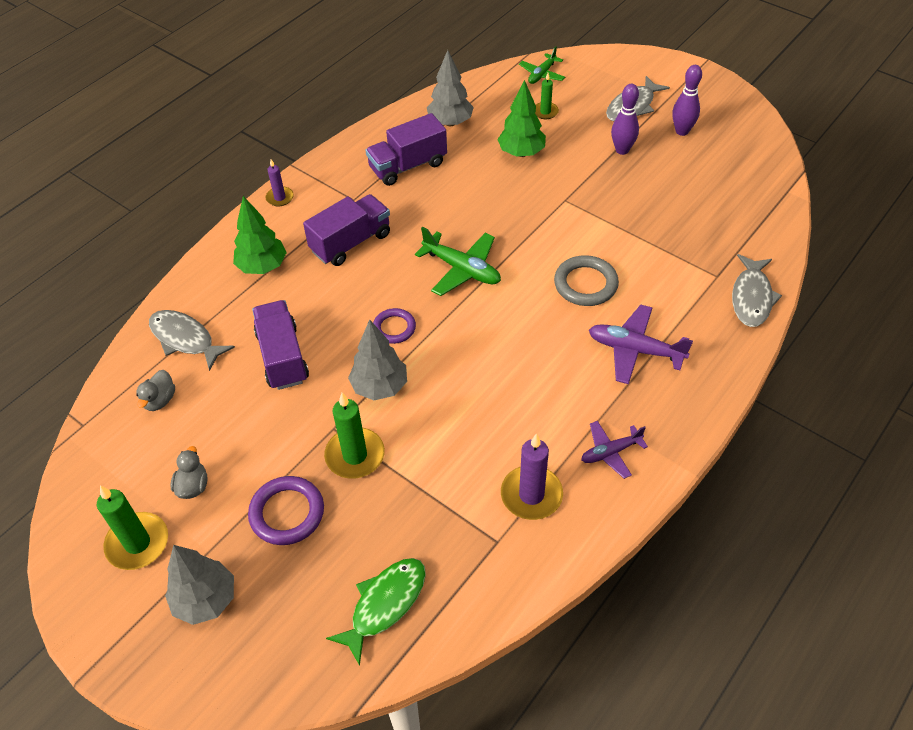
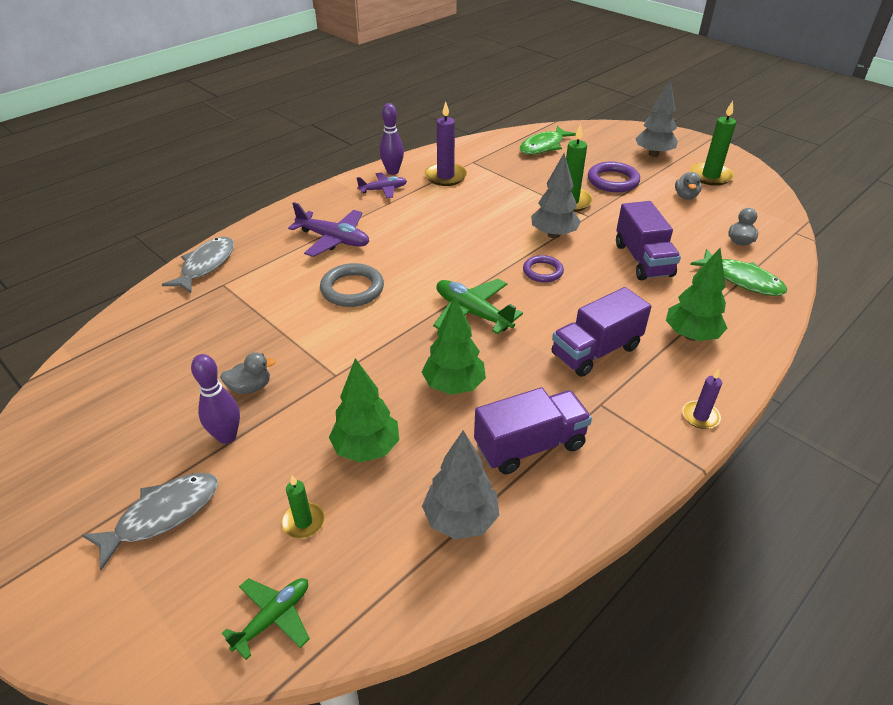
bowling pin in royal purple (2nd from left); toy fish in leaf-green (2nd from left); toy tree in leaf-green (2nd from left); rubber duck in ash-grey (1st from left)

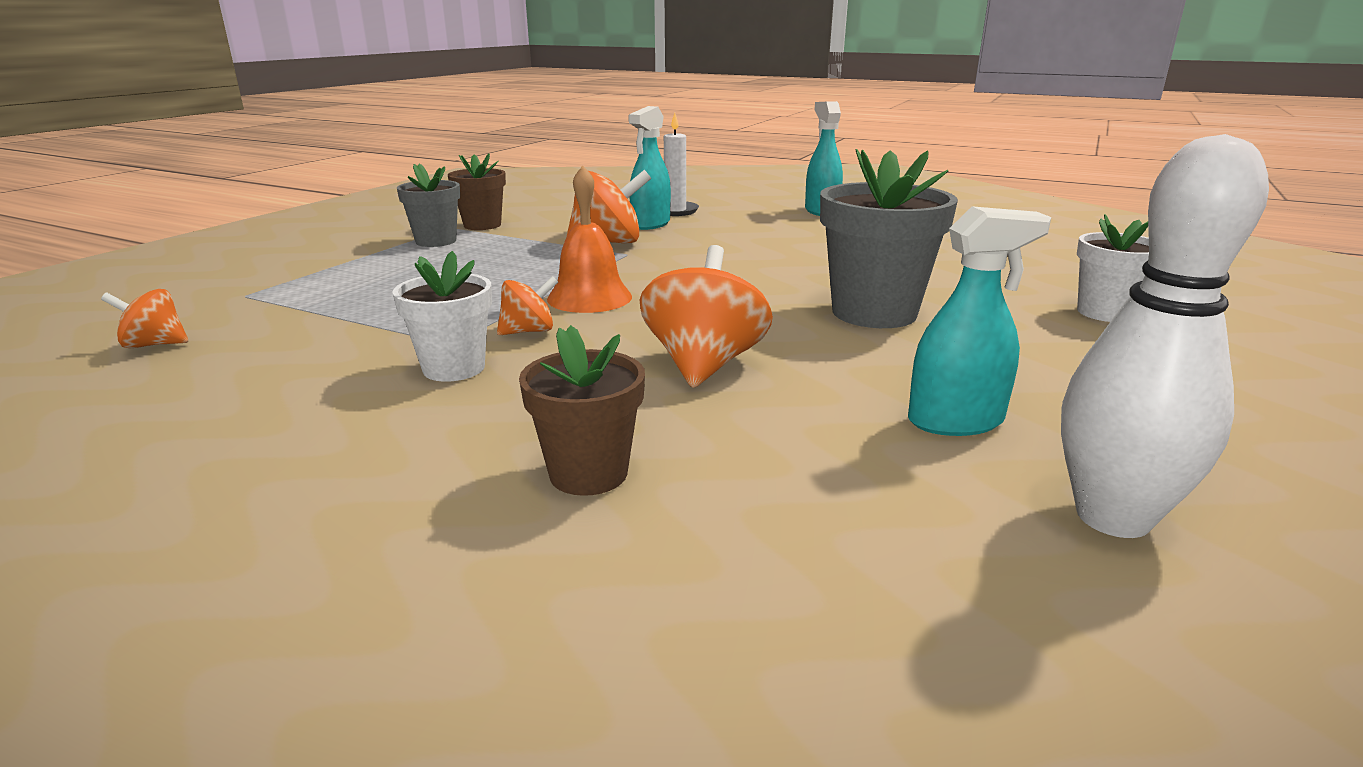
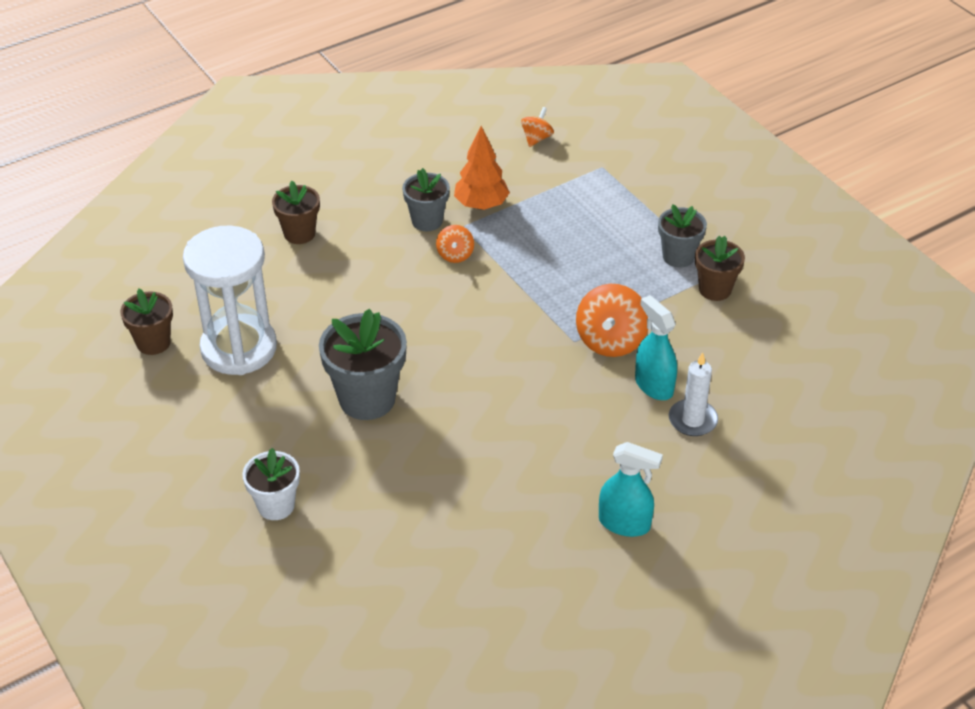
flower pot in brown (1st from left); school bell in orange-coloured; sand timer in white; spinning top in orange-coloured (4th from left in the first image); flower pot in ash-grey (2nd from left); toy tree in orange-coloured

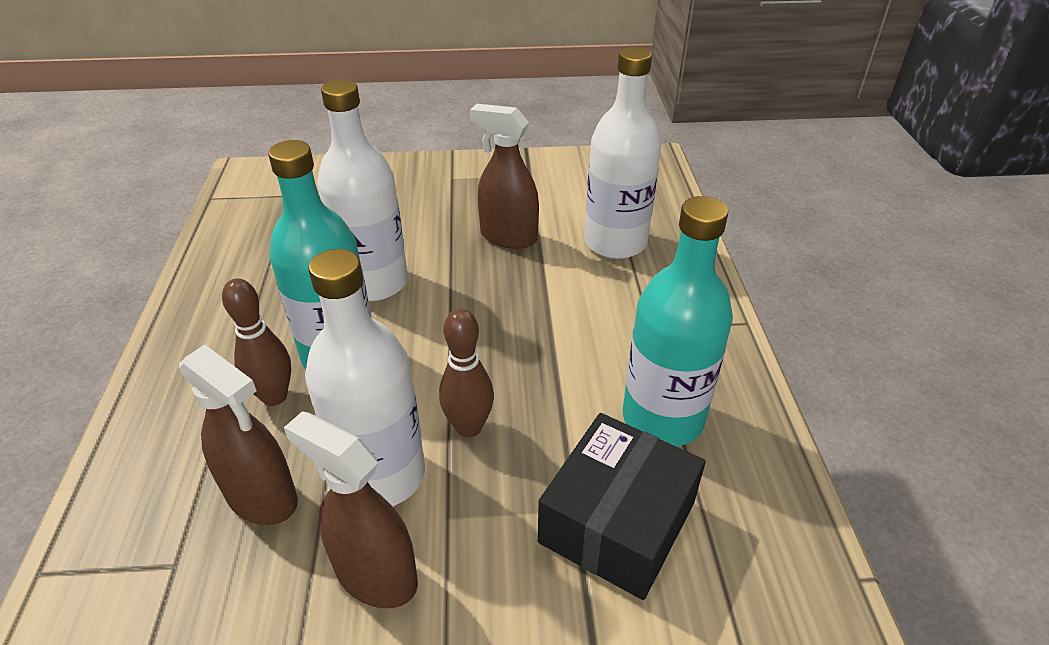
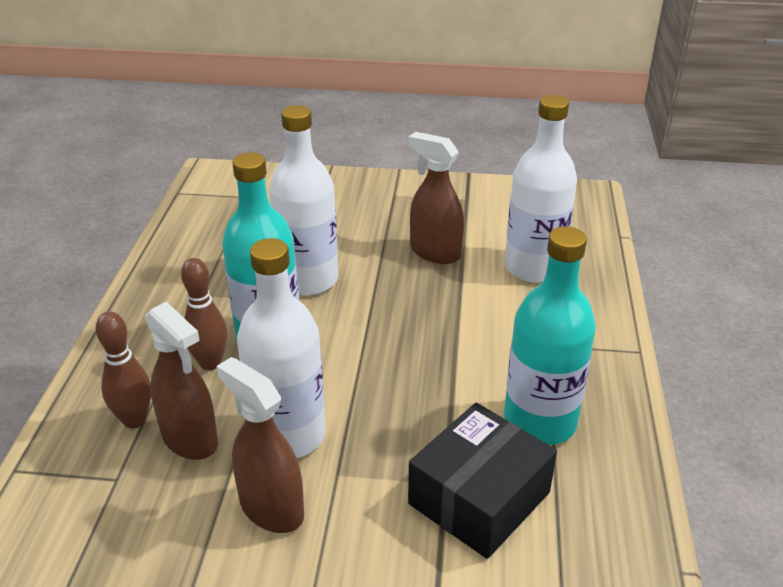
bowling pin in brown (1st from left)

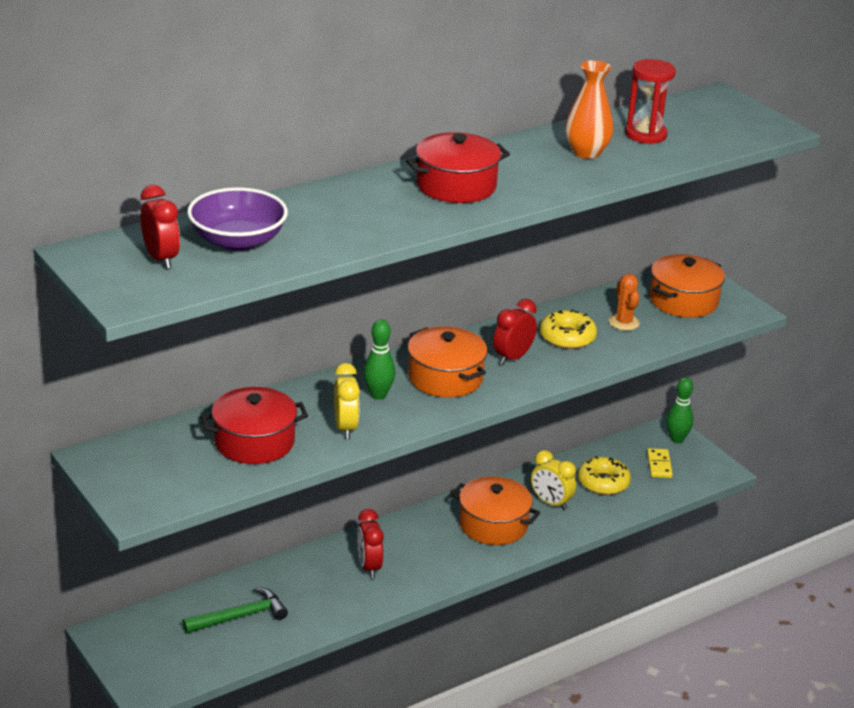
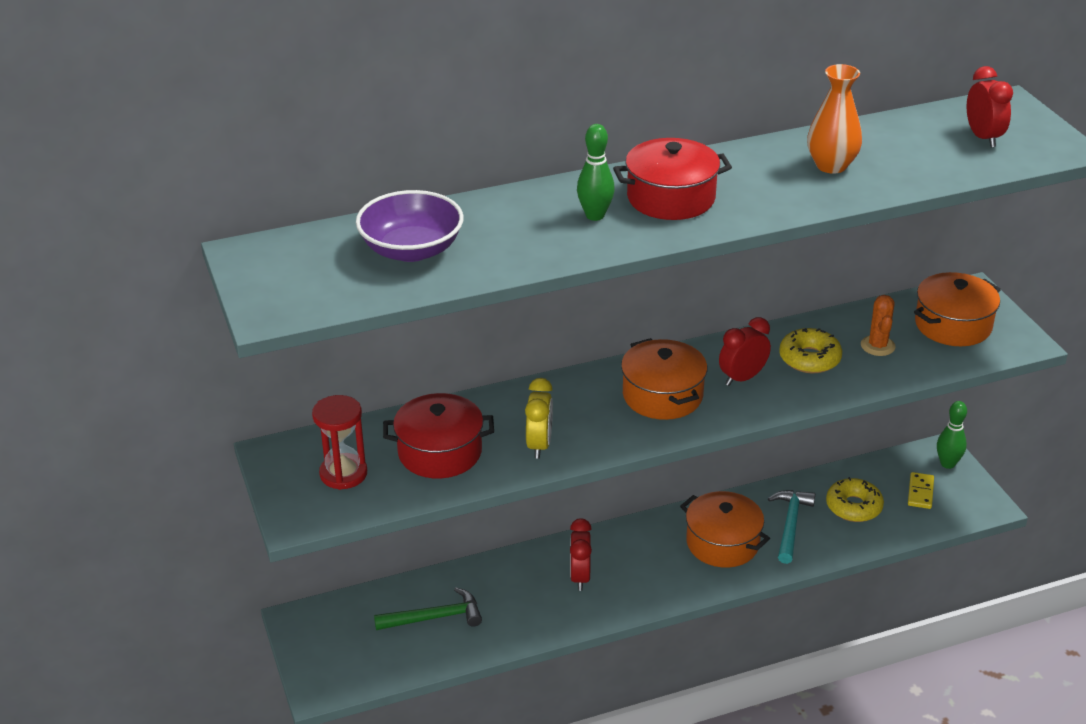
sand timer in crimson; bedside clock in crimson (3rd from left); bowling pin in leaf-green (1st from left); carpenter's hammer in aqua

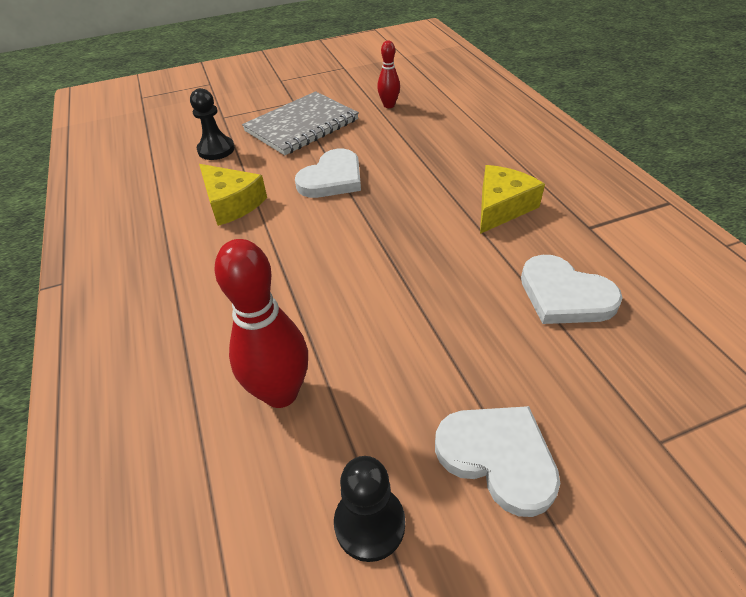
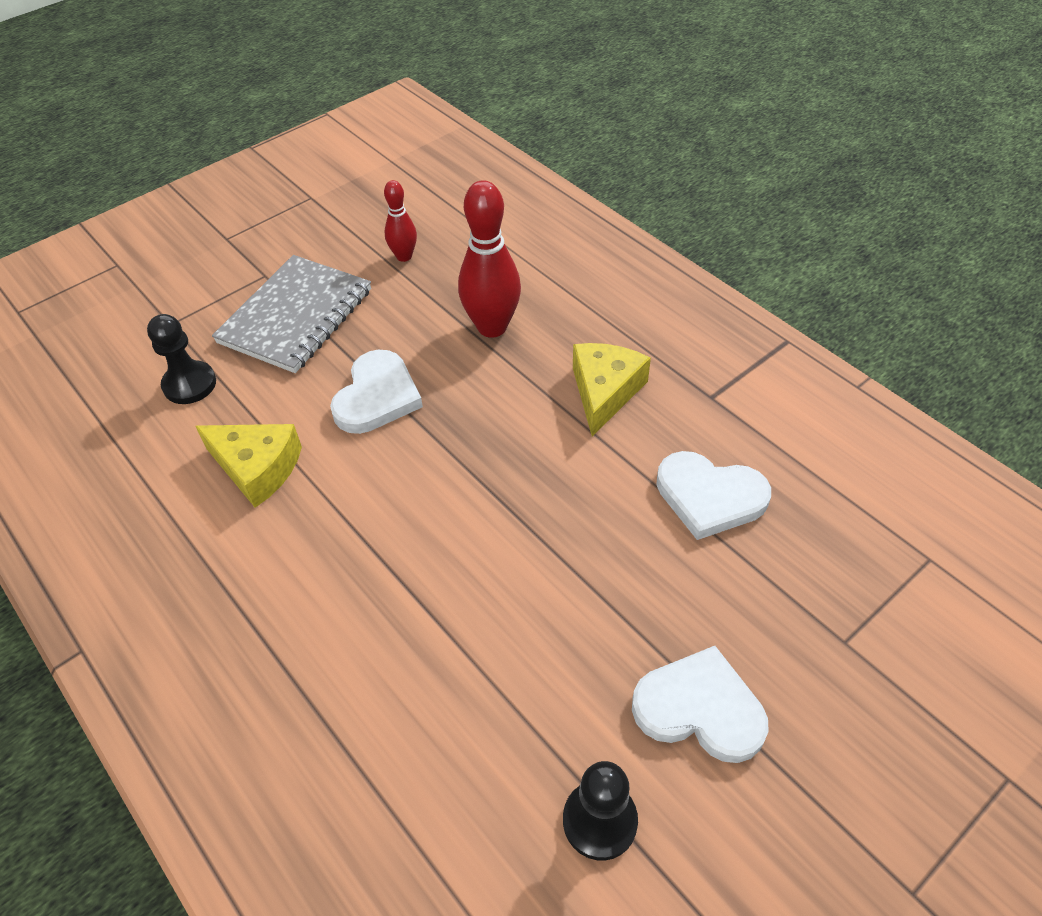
bowling pin in crimson (2nd from left)

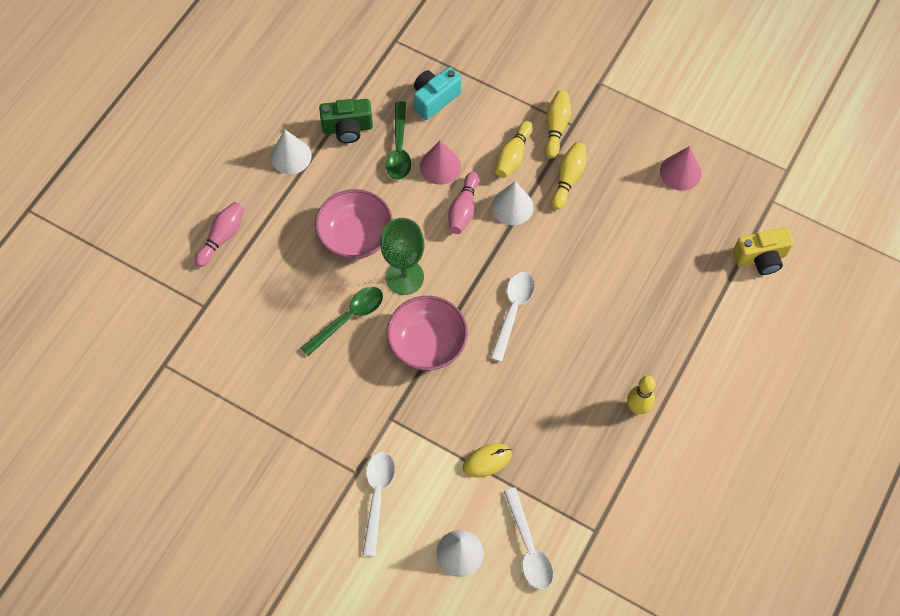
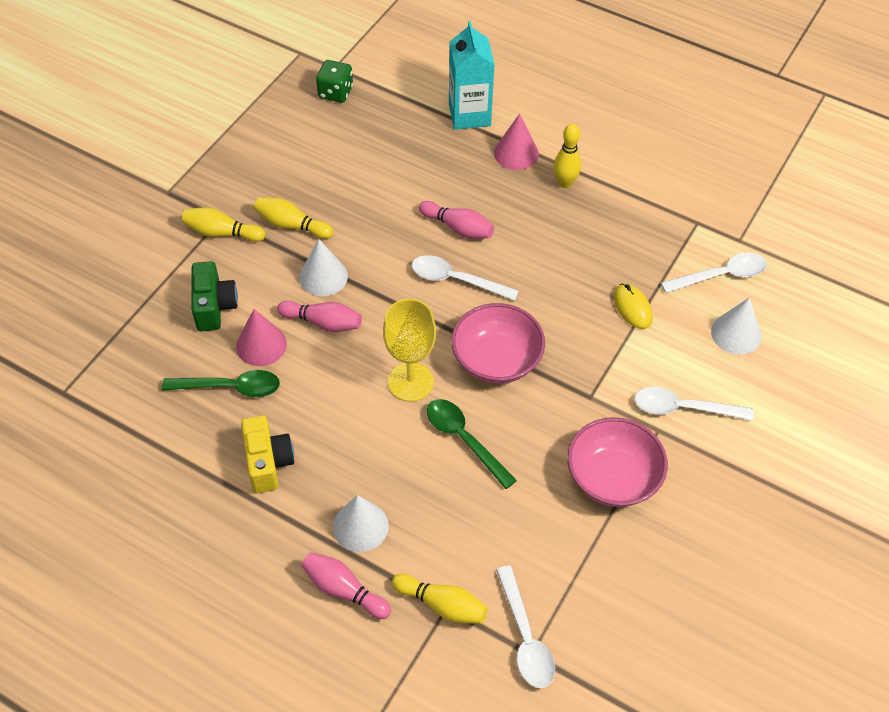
camera in aqua; camera in leaf-green; bowling pin in bright yellow (3rd from left); solid cone in white (2nd from left); solid cone in rose-pink (2nd from left); bowl in rose-pink (2nd from left); wine glass in bright yellow; camera in bright yellow; juice carton in aqua; die in leaf-green; bowling pin in rose-pink (3rd from left); spoon in white (2nd from left)

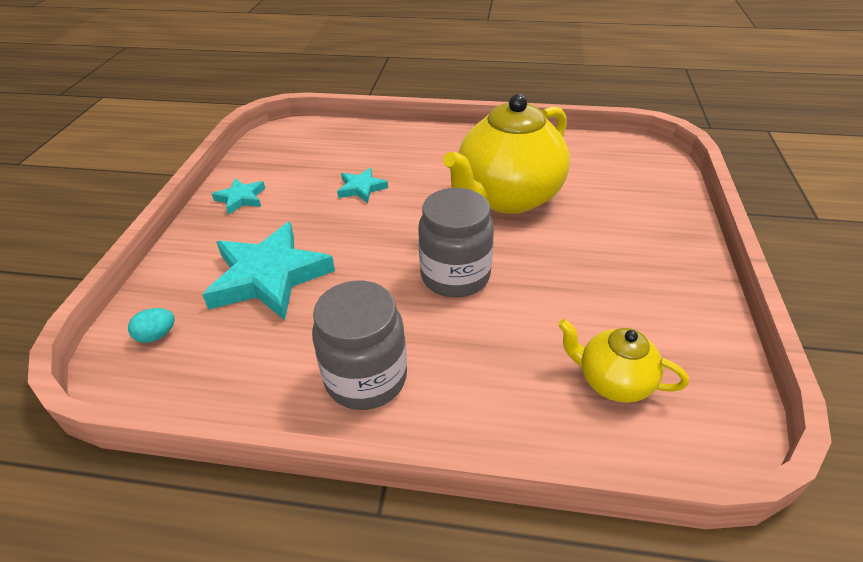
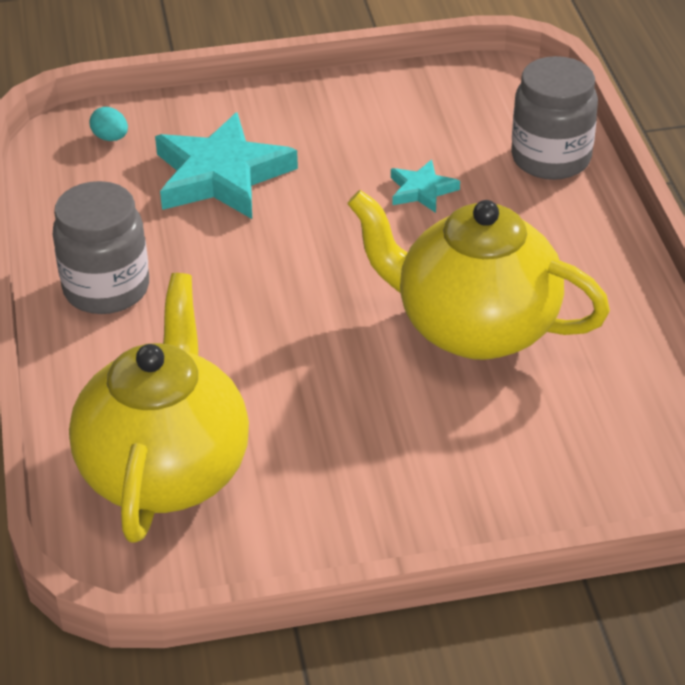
star shape in aqua (1st from left in the first image); jam jar in ash-grey (2nd from left); china teapot in bright yellow (1st from left)

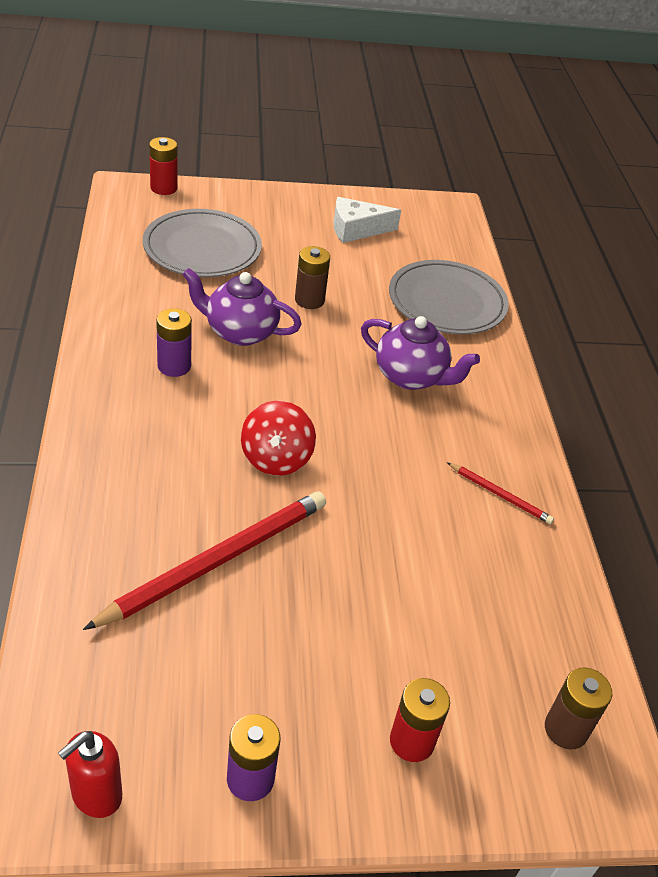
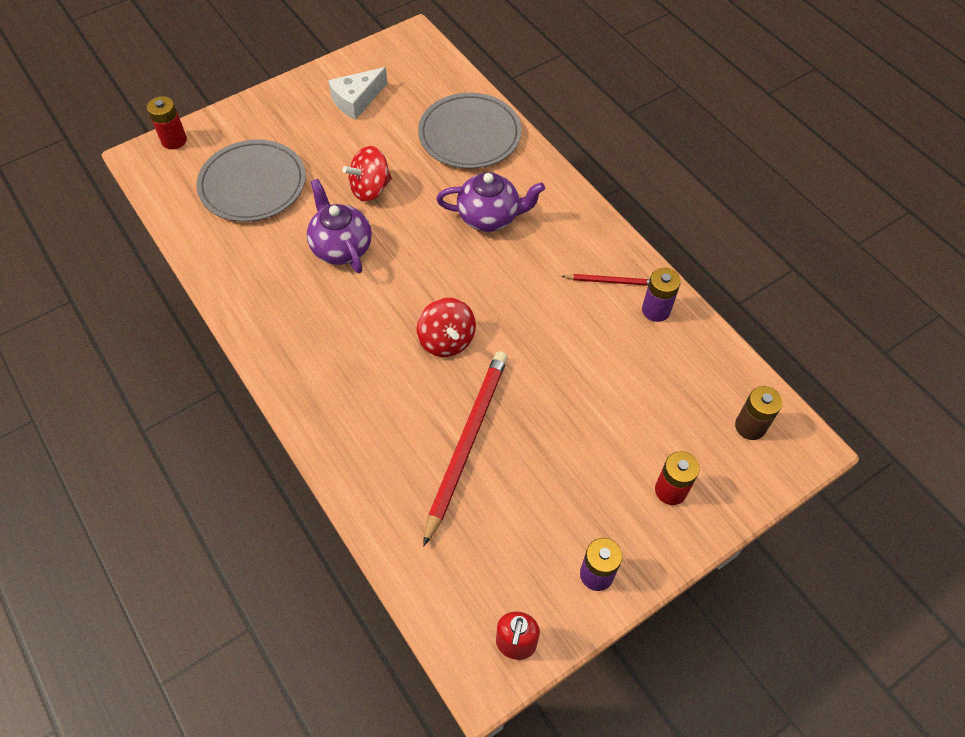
spinning top in crimson (1st from left); china teapot in royal purple (1st from left); AA battery in royal purple (2nd from left)

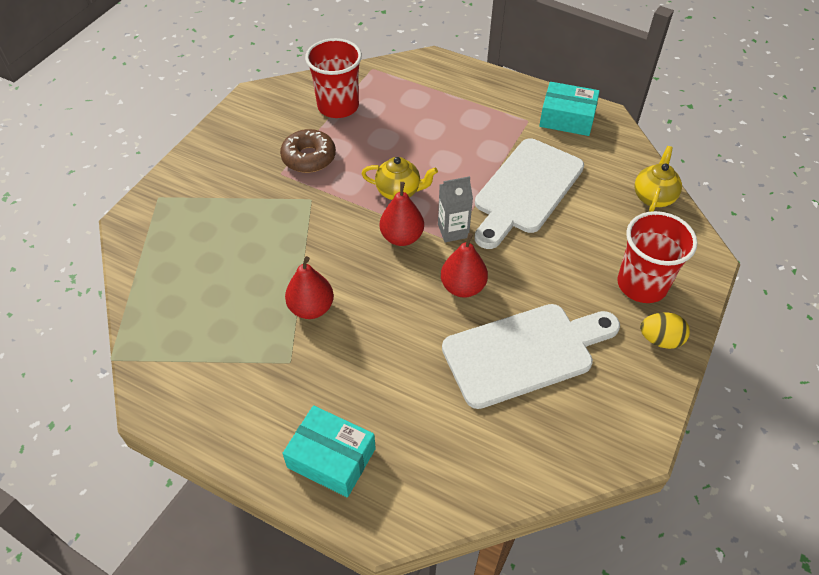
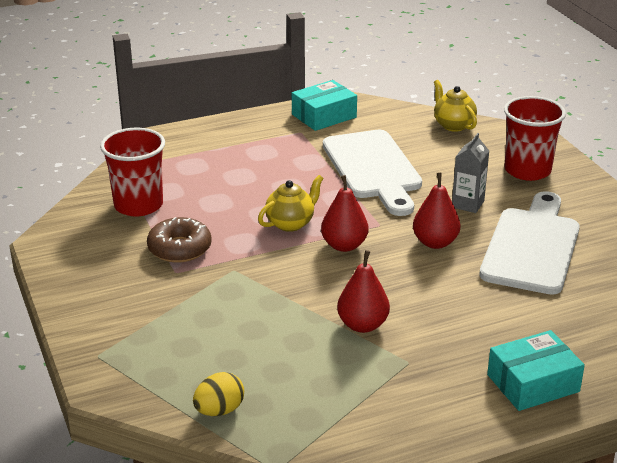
juice carton in ash-grey; egg in bright yellow

